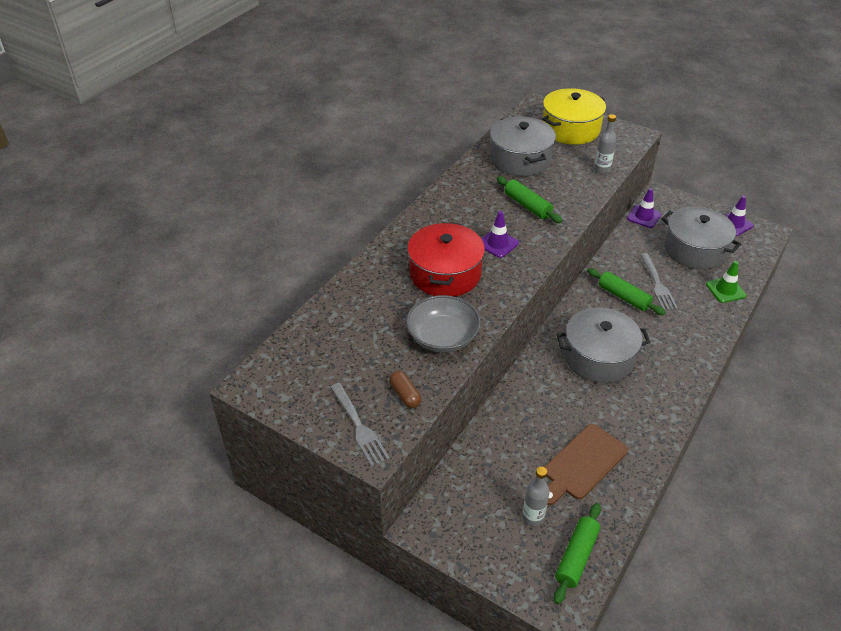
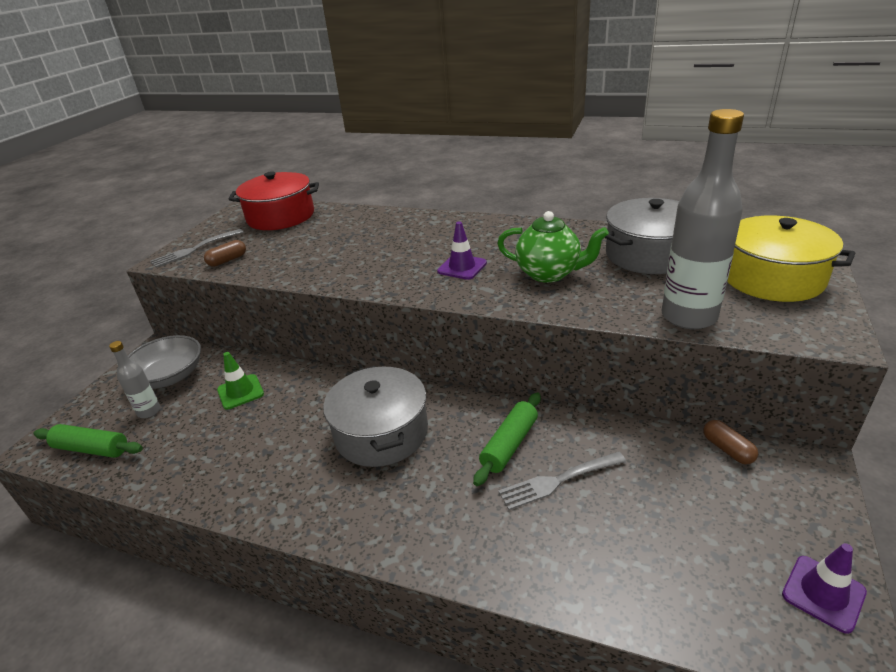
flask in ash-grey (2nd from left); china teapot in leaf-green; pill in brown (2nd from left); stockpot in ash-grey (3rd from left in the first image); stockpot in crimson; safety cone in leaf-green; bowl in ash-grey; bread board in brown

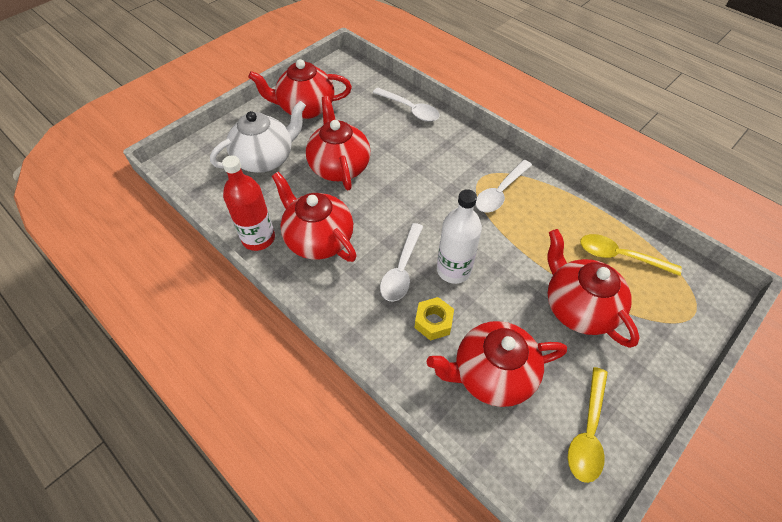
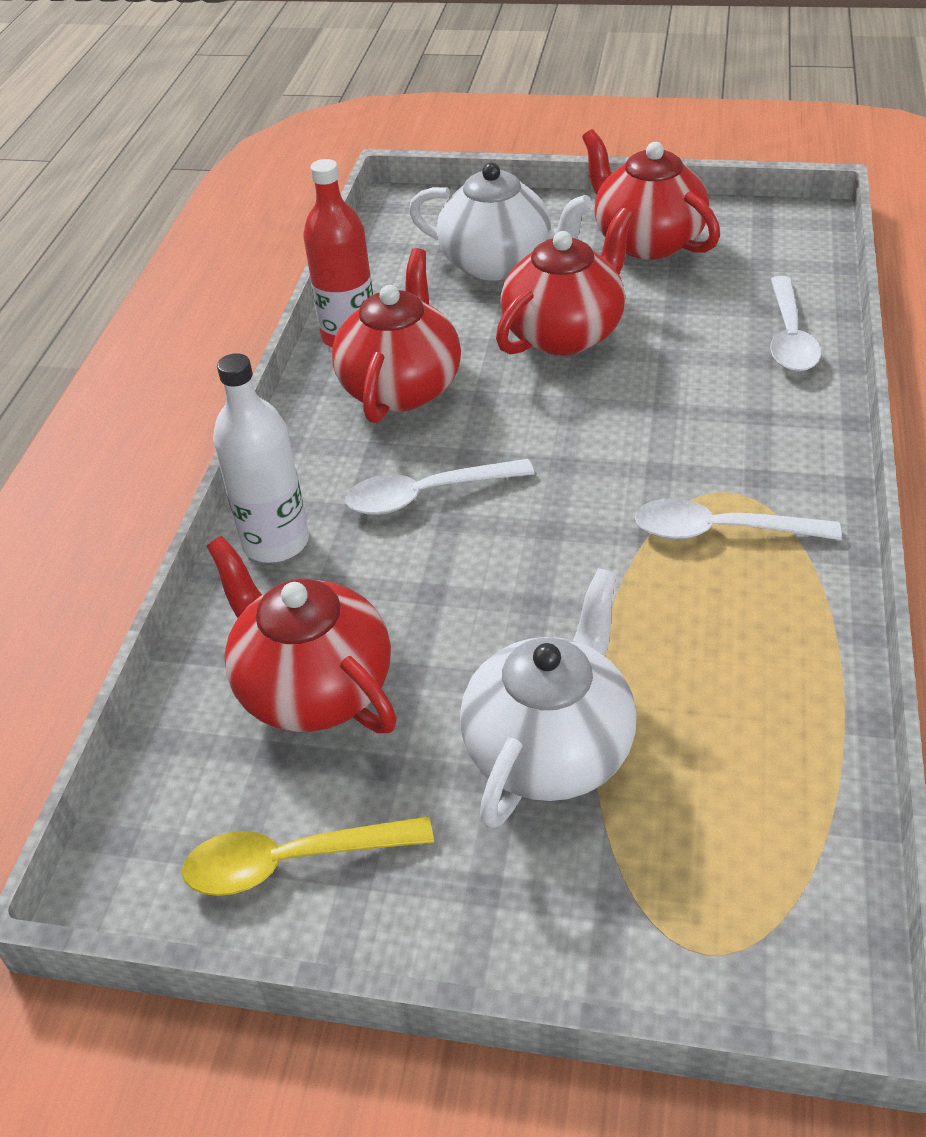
flask in white; china teapot in white (2nd from left); spoon in bright yellow (2nd from left in the first image); hex nut in bright yellow

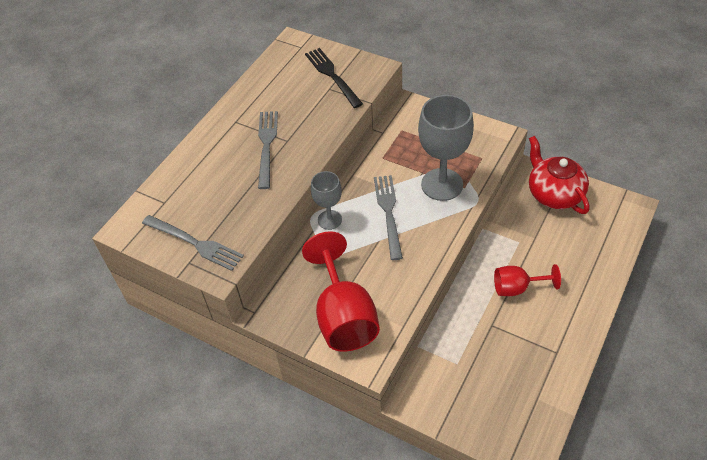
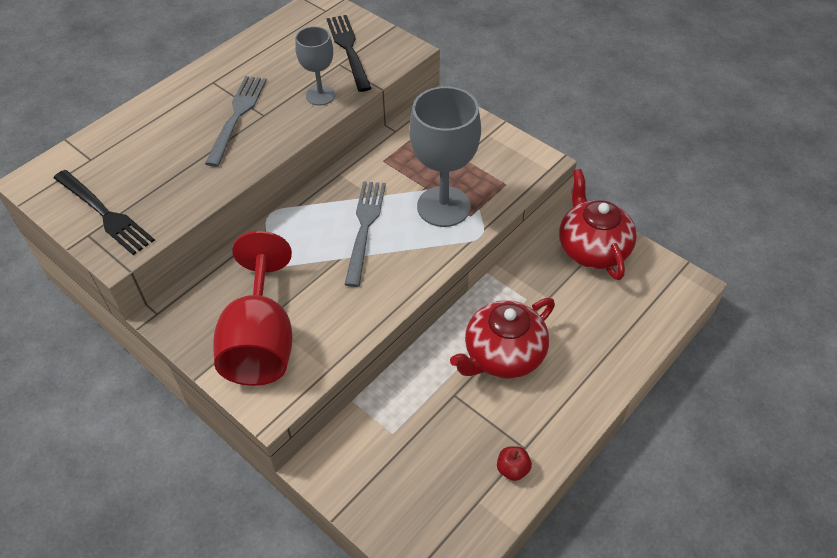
wine glass in ash-grey (1st from left); fork in jet-black (1st from left); china teapot in crimson (1st from left); apple in crimson

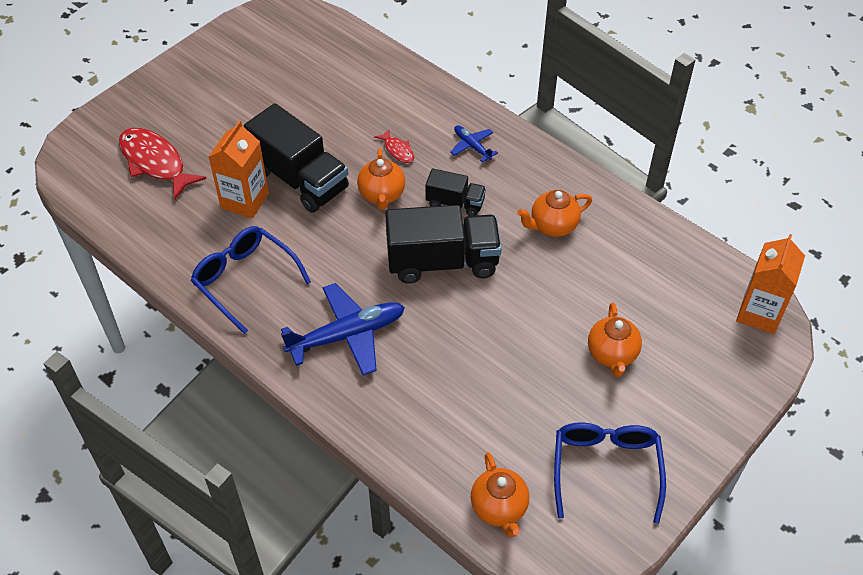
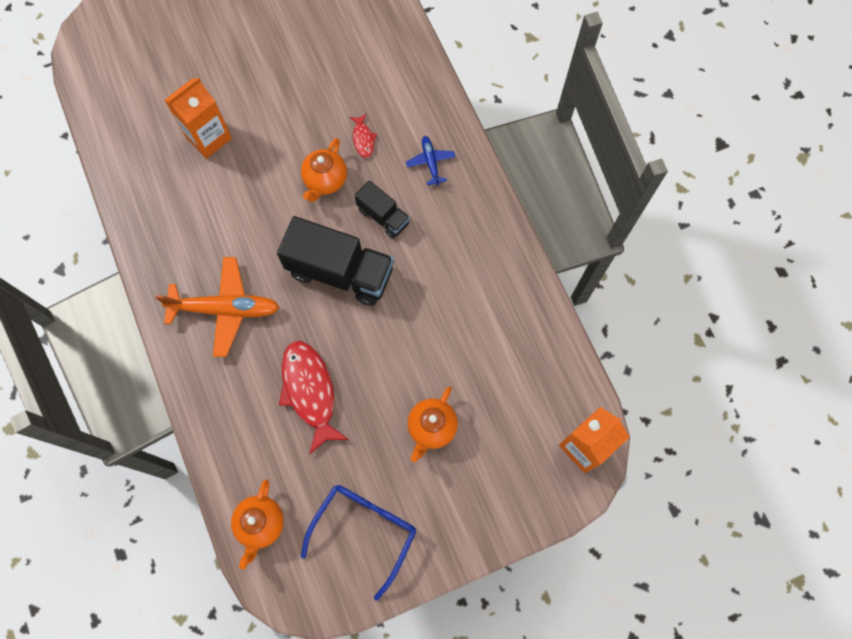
truck in jet-black (1st from left in the first image); toy fish in crimson (1st from left); china teapot in orange-coloured (3rd from left in the first image); spectacles in royal blue (1st from left in the first image); toy plane in orange-coloured

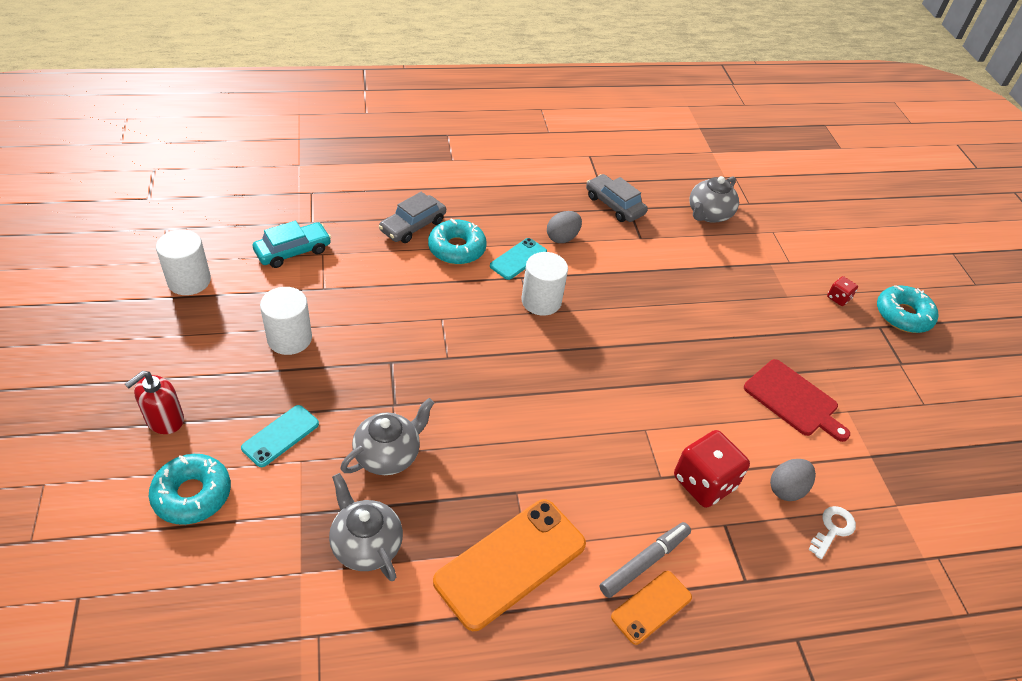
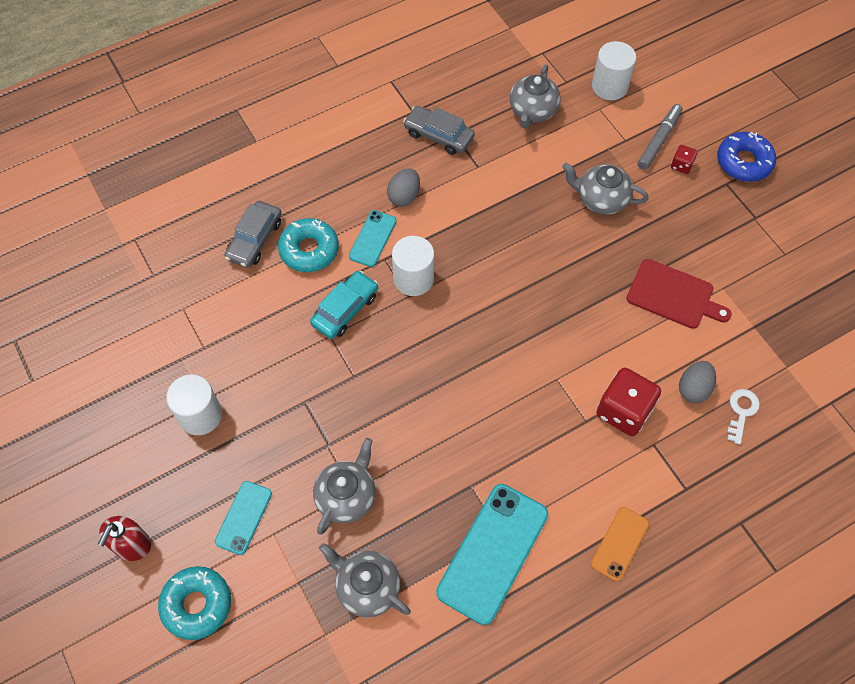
toy car in aqua; solid cylinder in white (3rd from left); donut in royal blue; smartphone in aqua (3rd from left); felt pen in ash-grey; china teapot in ash-grey (4th from left)

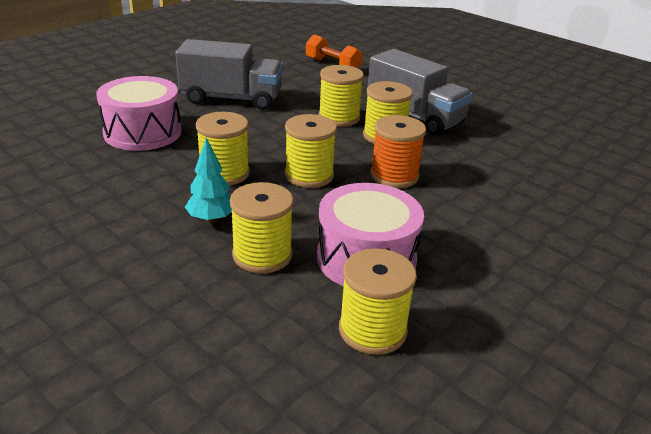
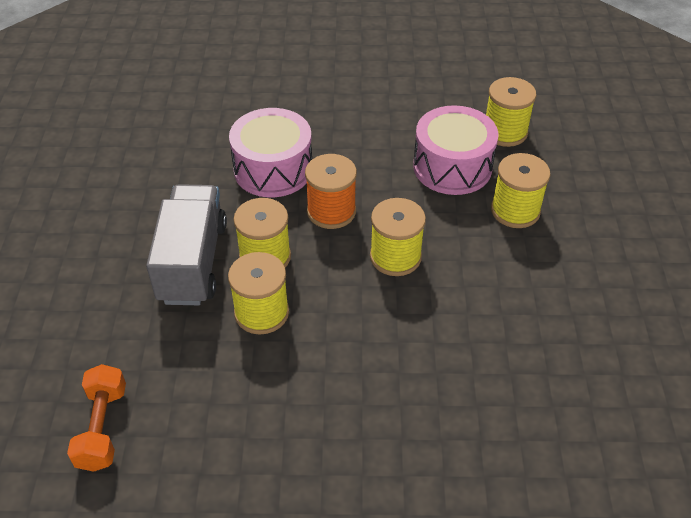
truck in ash-grey (1st from left in the first image); drum in rose-pink (1st from left); reel of thread in bright yellow (1st from left in the first image); toy tree in aqua

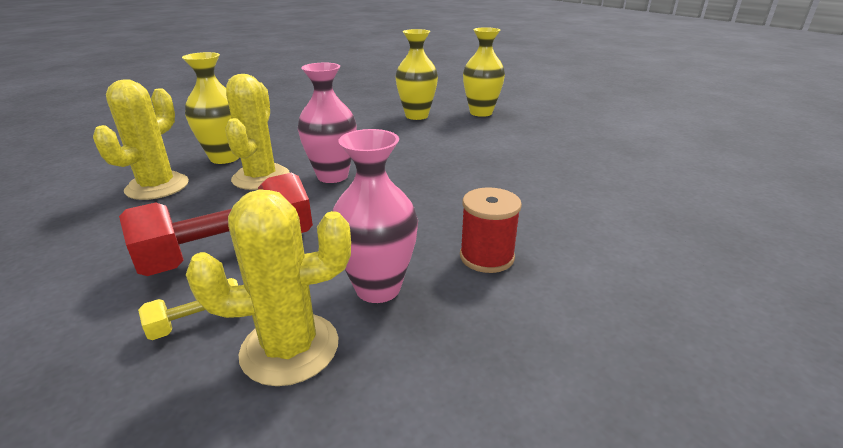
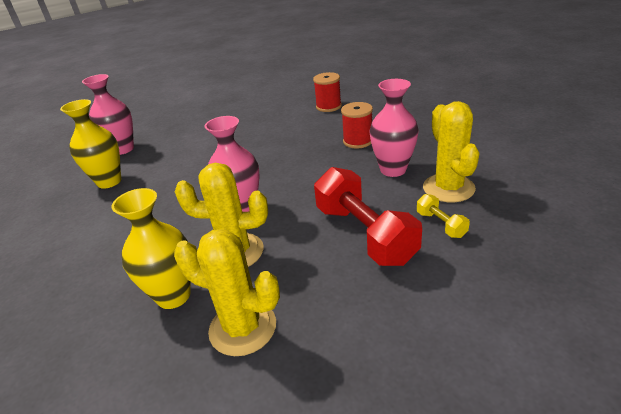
tall vase in rose-pink (1st from left); reel of thread in crimson (1st from left)

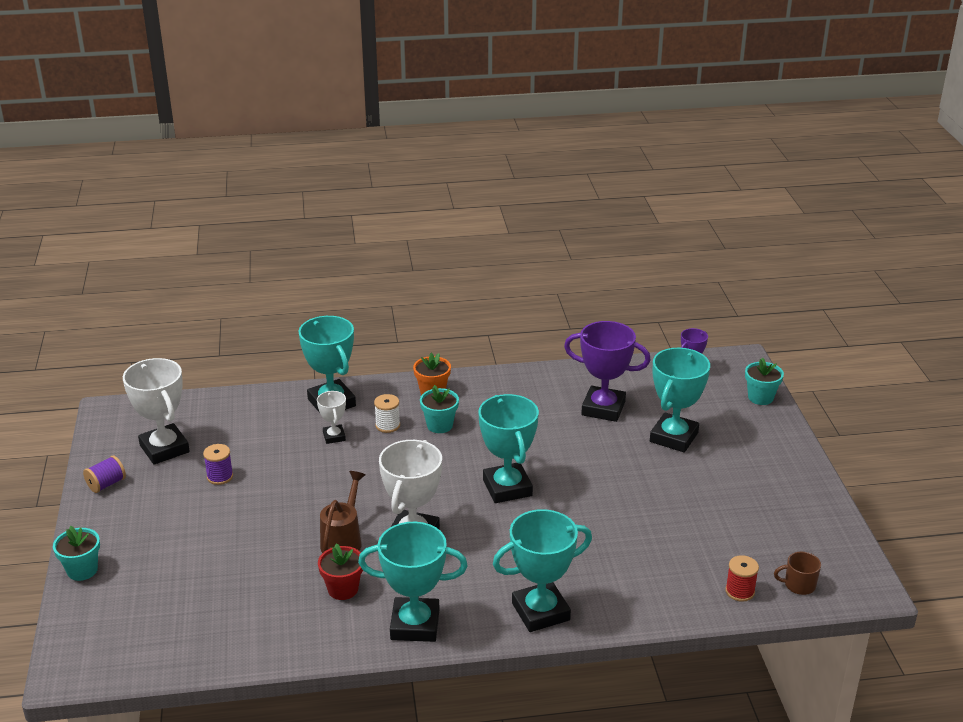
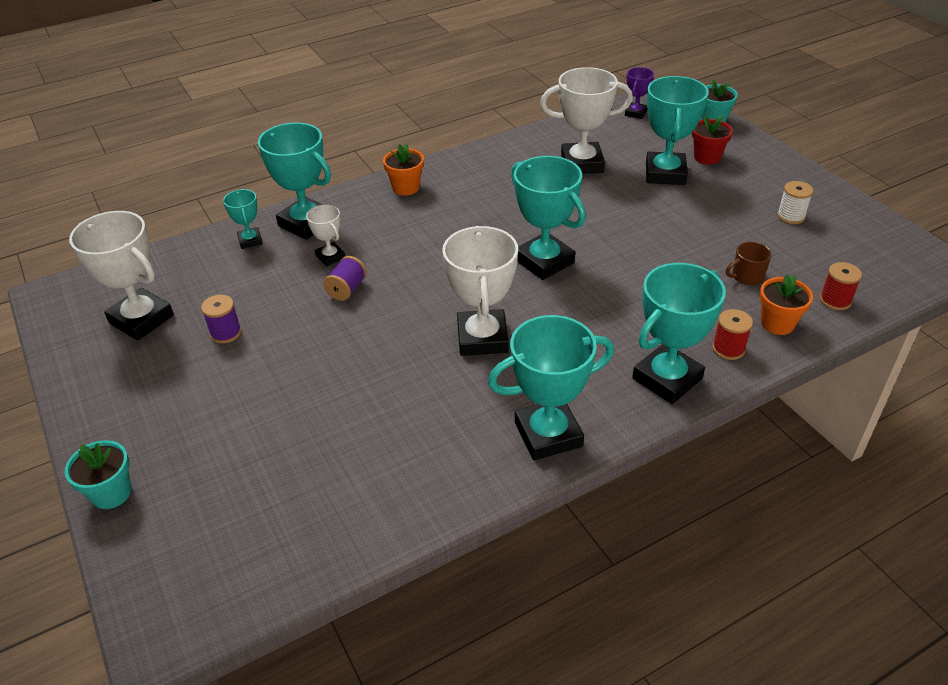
trophy in white (4th from left); flower pot in aqua (2nd from left in the first image); reel of thread in white; reel of thread in royal purple (2nd from left); watering can in brown; flower pot in crimson; coffee mug in brown; trophy in aqua (1st from left); flower pot in orange-coloured (2nd from left); reel of thread in crimson (1st from left)

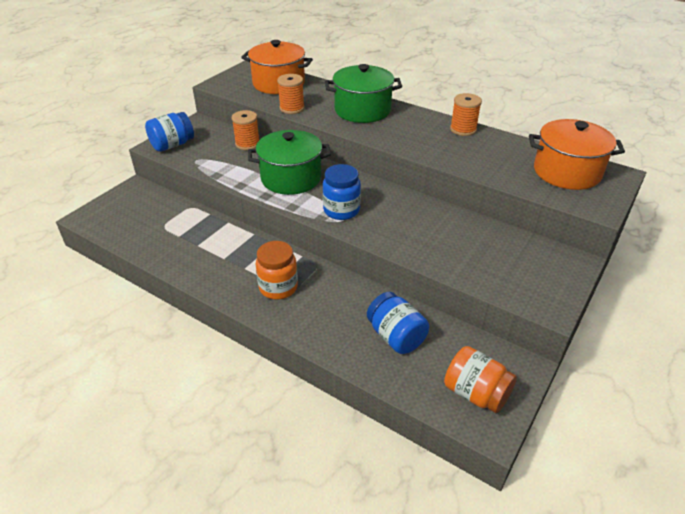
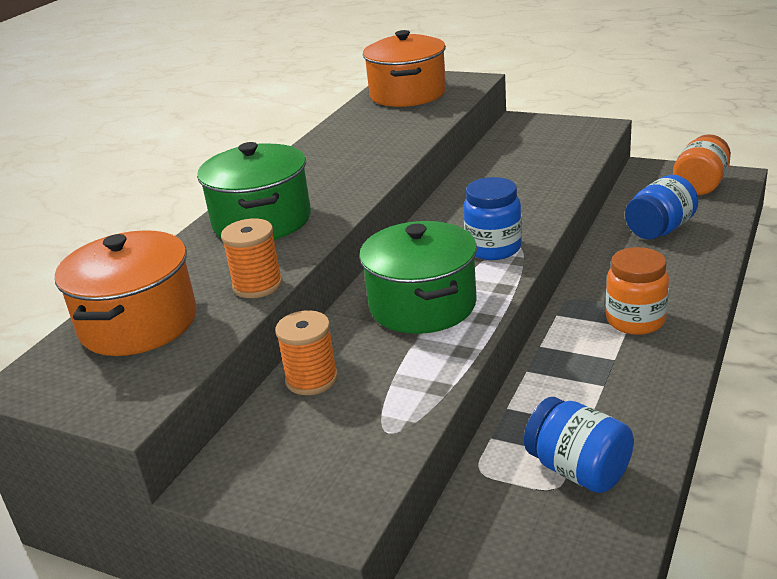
reel of thread in orange-coloured (3rd from left in the first image); jam jar in royal blue (2nd from left)

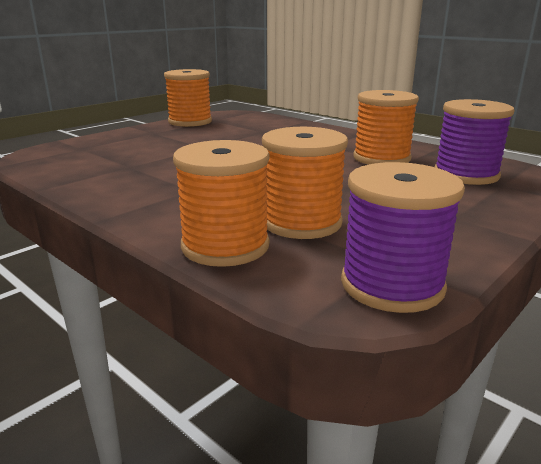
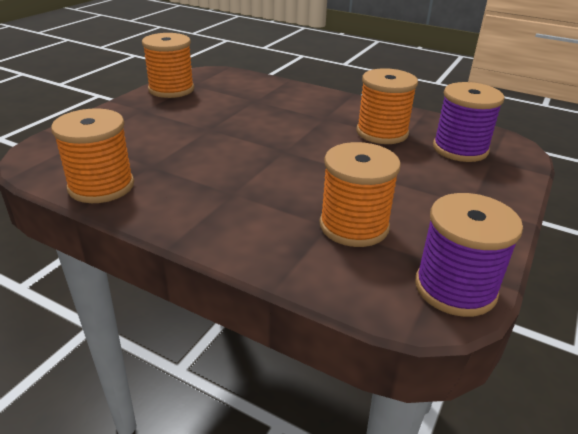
reel of thread in orange-coloured (1st from left)

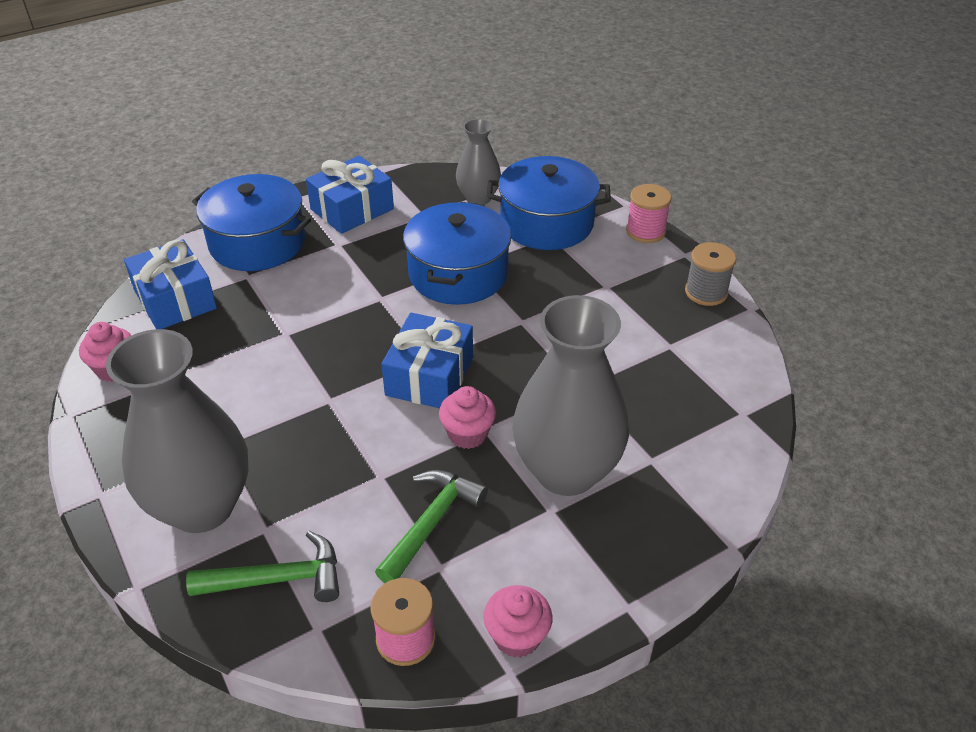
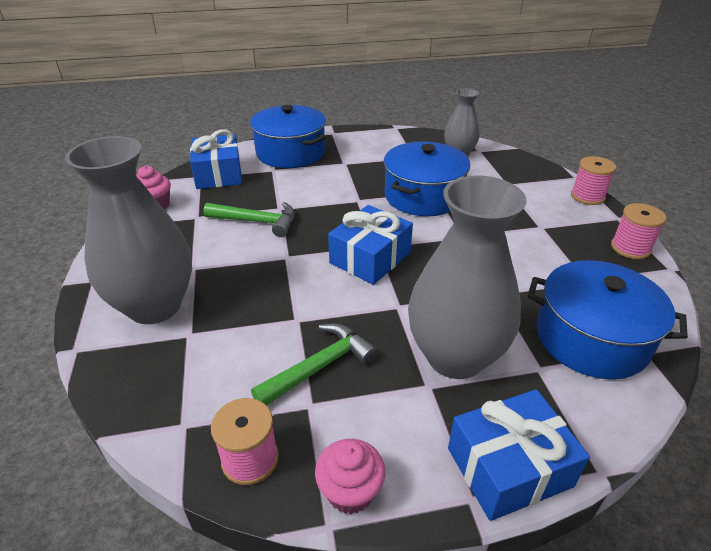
gift in royal blue (3rd from left); stockpot in royal blue (3rd from left); reel of thread in rose-pink (3rd from left); cupcake in rose-pink (2nd from left in the first image); carpenter's hammer in leaf-green (1st from left)

